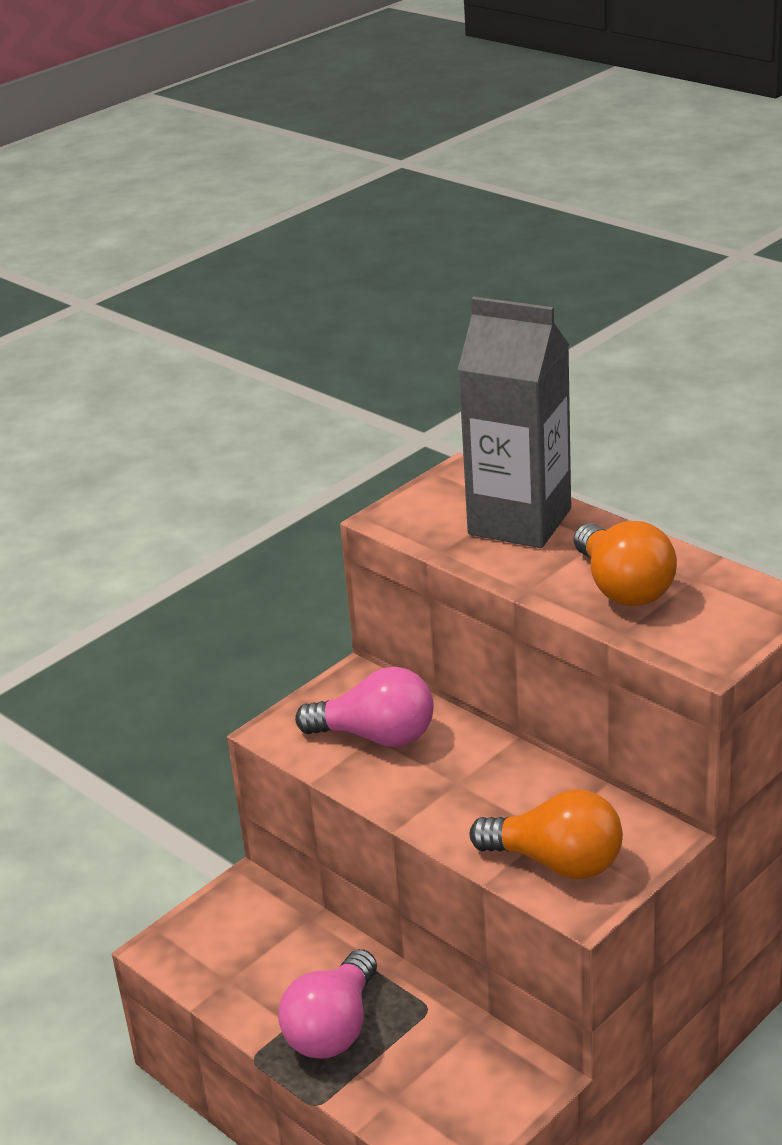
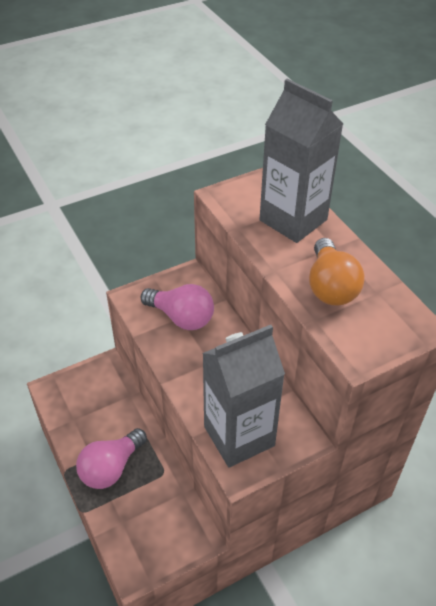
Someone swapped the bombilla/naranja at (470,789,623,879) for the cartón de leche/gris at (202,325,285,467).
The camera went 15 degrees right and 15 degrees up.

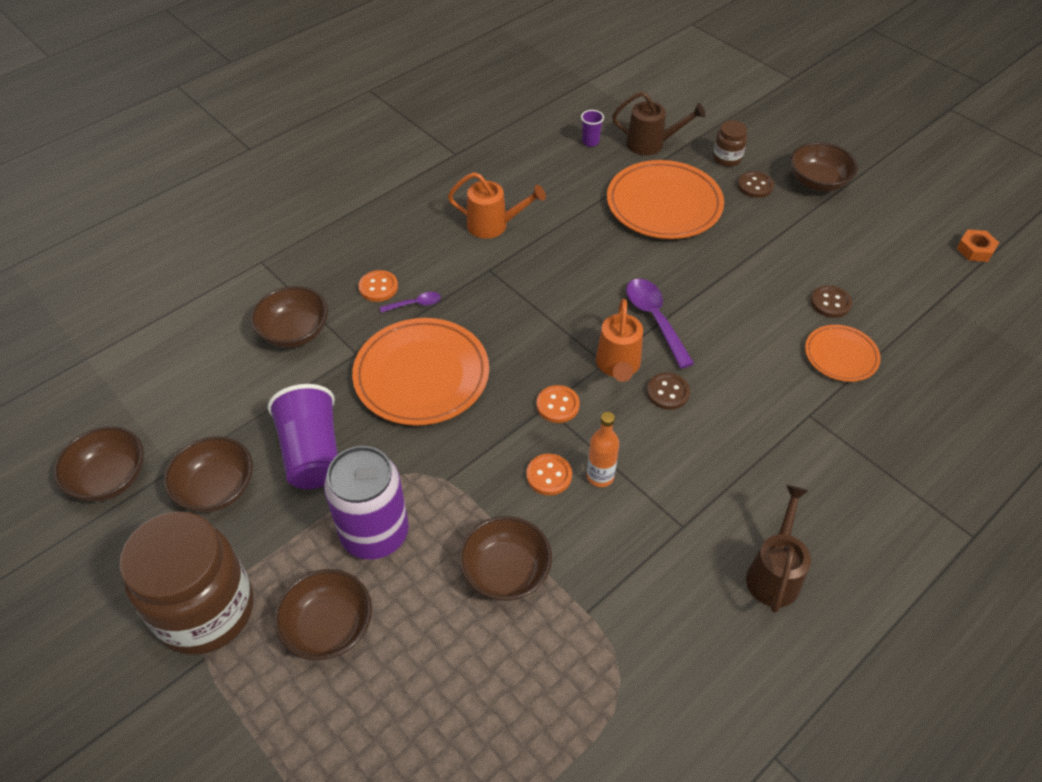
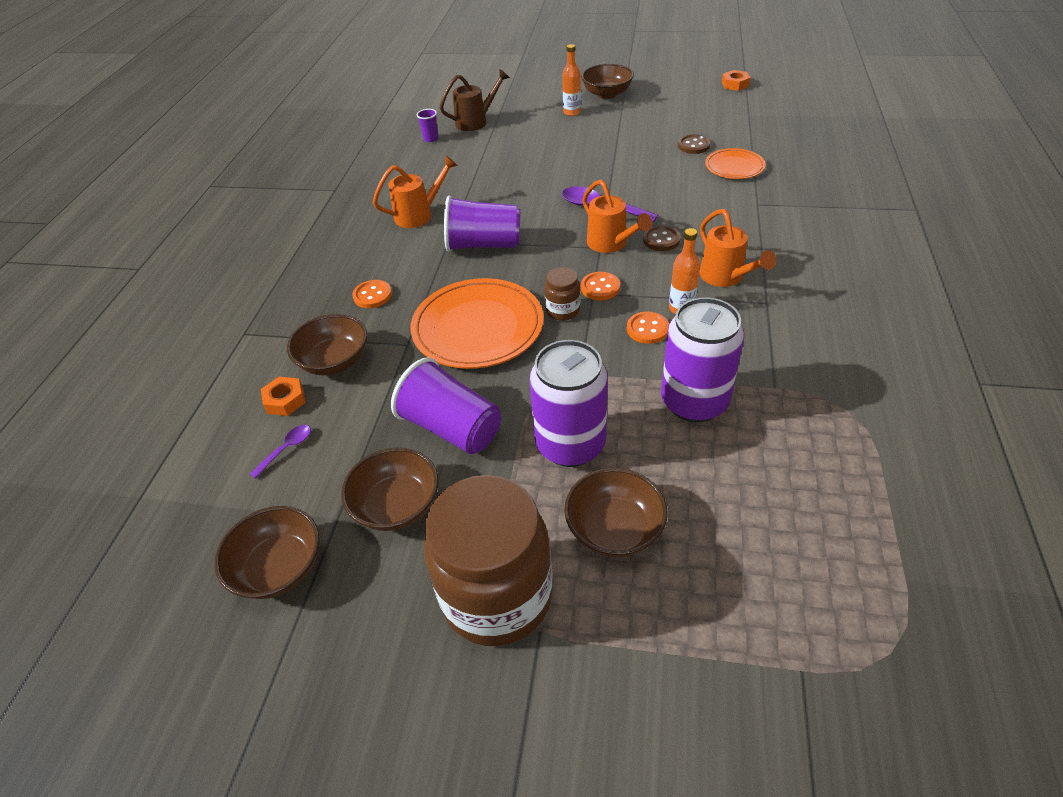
Someone carried the cuchara/morado from (380,292,441,313) to (250,425,311,479).
Someone put down the tuerca/naranja at (261,377,306,416).
Someone put down the vaso/morado at (444,196,520,252).
Someone carried the tarro/marrón from (713,120,747,167) to (544,267,580,321).
Someone swapped the botón/marrón at (738,171,774,198) for the botella/naranja at (562,44,581,116).
Someone swapped the cuenco/marrón at (459,516,552,601) for the lata/morado at (661,297,744,422).
Someone put down the regadera/naranja at (700,209,776,287).
Someone took away the plato/naranja at (607,160,724,239).
Someone took away the regadera/marrón at (746,485,811,613).
The camera went 35 degrees left and 5 degrees down.

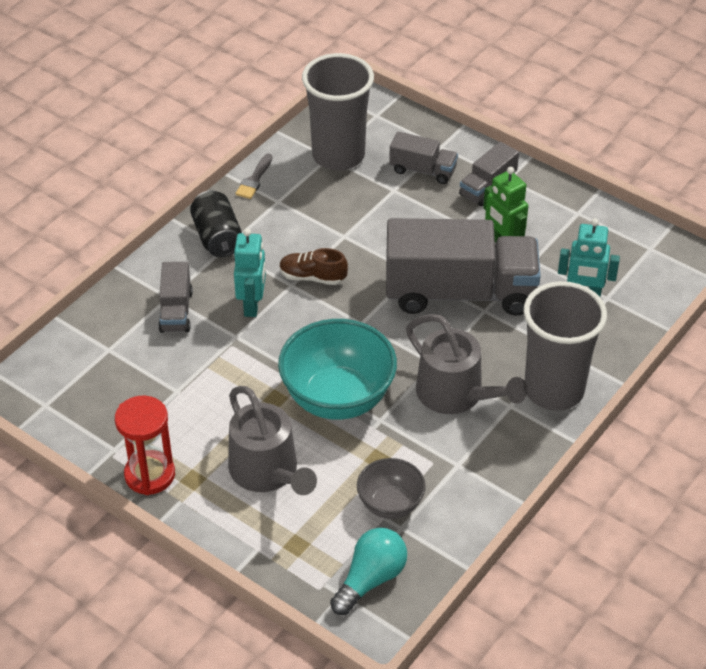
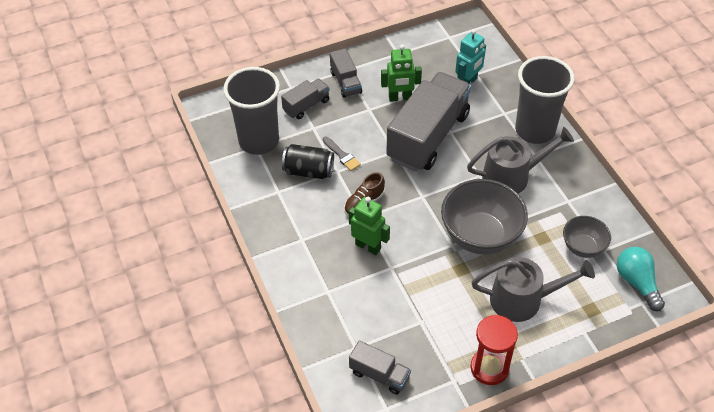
Someone carried the lata/negro from (190,190,242,257) to (282,144,334,179).
Someone carried the pincel/gris from (235,153,273,199) to (323,137,361,171).
Someone repainted the robot/turquesa at (234,228,266,317), which became the robot/verde at (349,197,390,255).
Someone carried the camión/gris from (158,262,193,333) to (349,341,411,395).
Someone repainted the cuenco/turquesa at (278,319,397,420), which became the cuenco/gris at (441,179,528,255).
The camera went 60 degrees left and 5 degrees up.

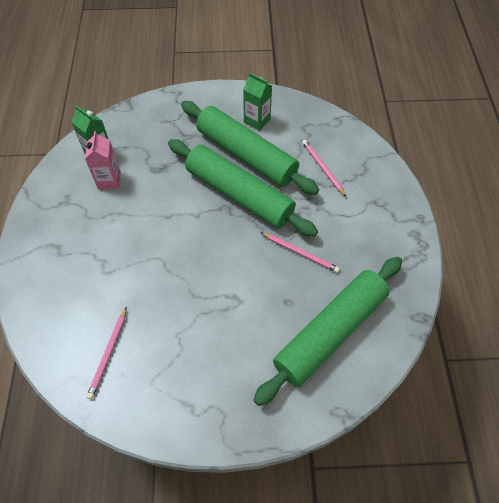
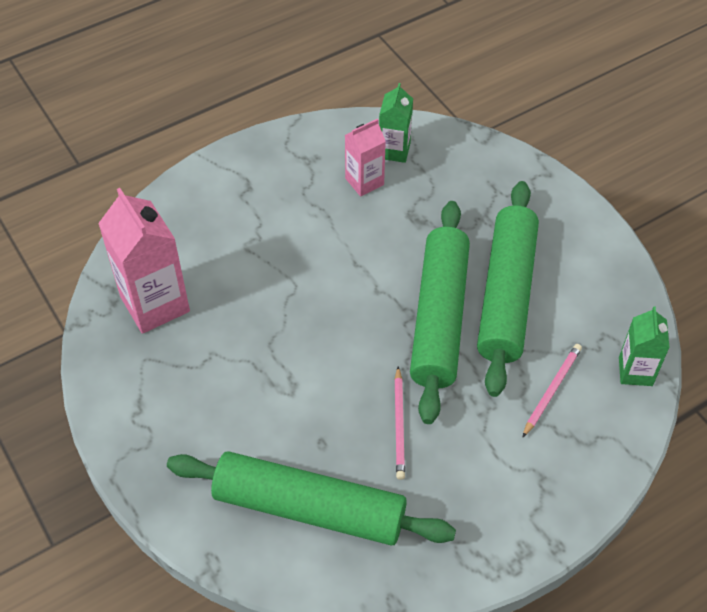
Someone swapped the lápiz/rosa at (86,307,127,399) for the cartón de leche/rosa at (98,188,190,334).
Someone carried the cartón de leche/verde from (243,73,272,131) to (619,307,670,386).
The camera went 60 degrees right and 5 degrees down.

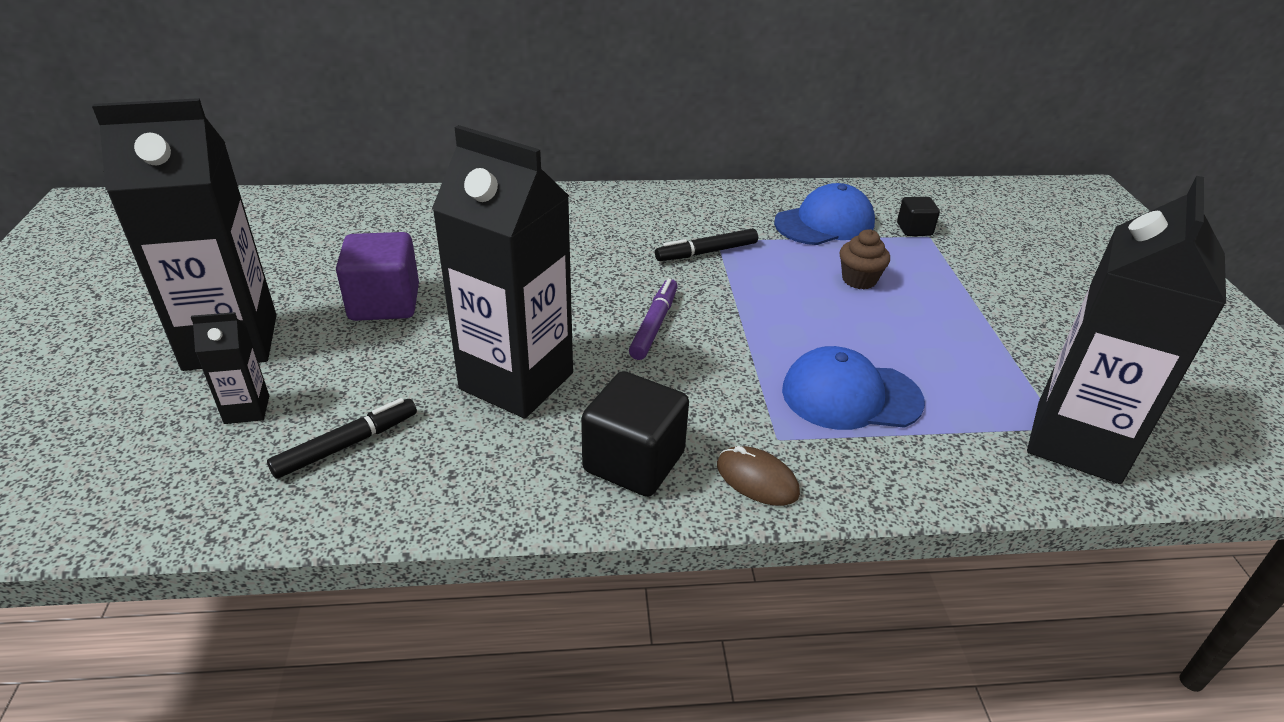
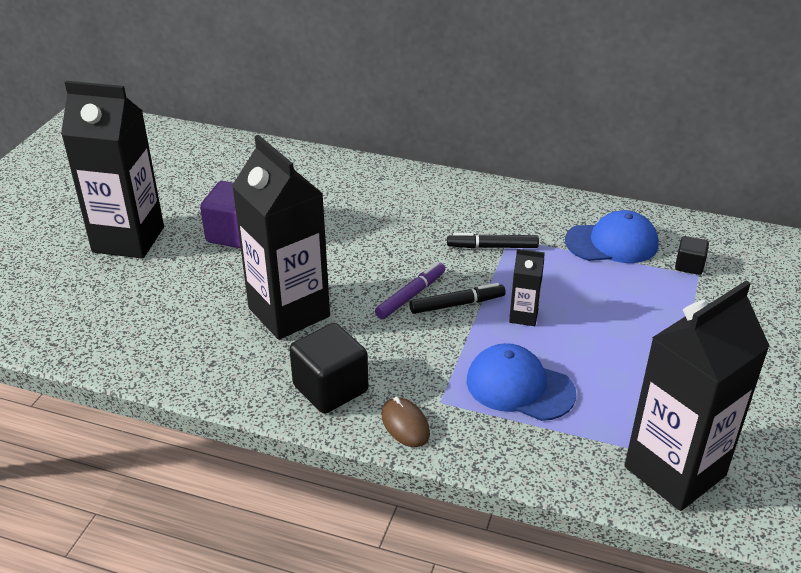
Someone carried the rotulador/negro from (267,398,417,479) to (409,283,506,314).
Someone carried the cartón de leche/negro from (191,312,269,424) to (509,249,545,326).
Someone took away the magdalena/marrón at (840,229,890,289).
The camera went 25 degrees right and 0 degrees up.

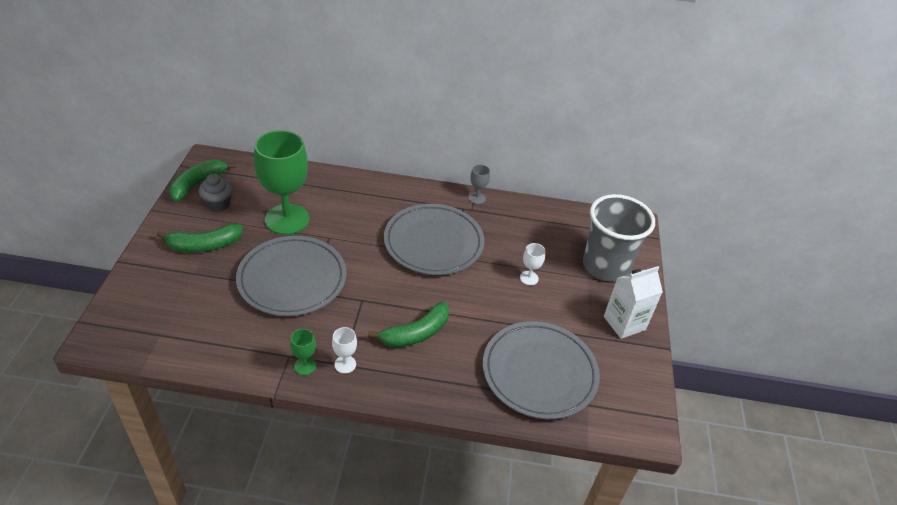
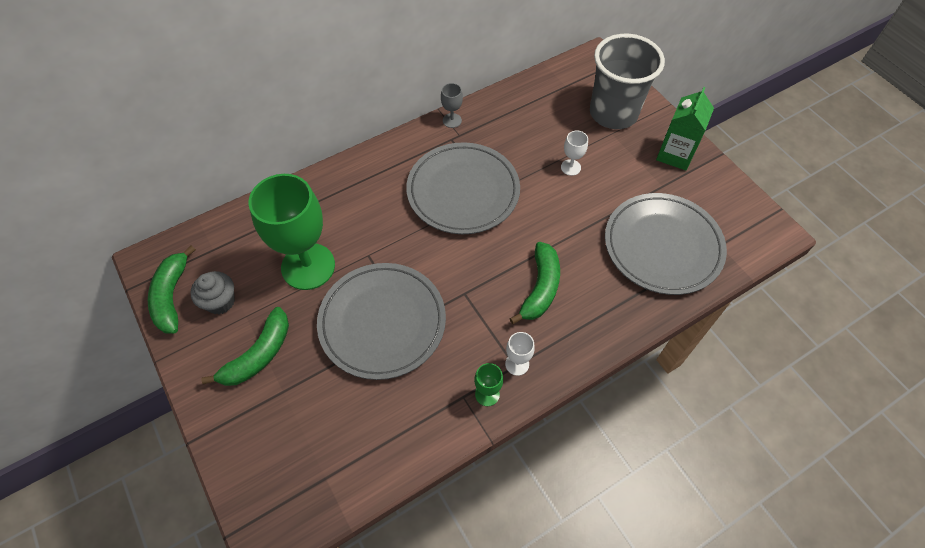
Someone repainted the cartón de leche/blanco at (604,266,663,339), which became the cartón de leche/verde at (656,87,714,171).
The camera went 35 degrees left and 15 degrees up.

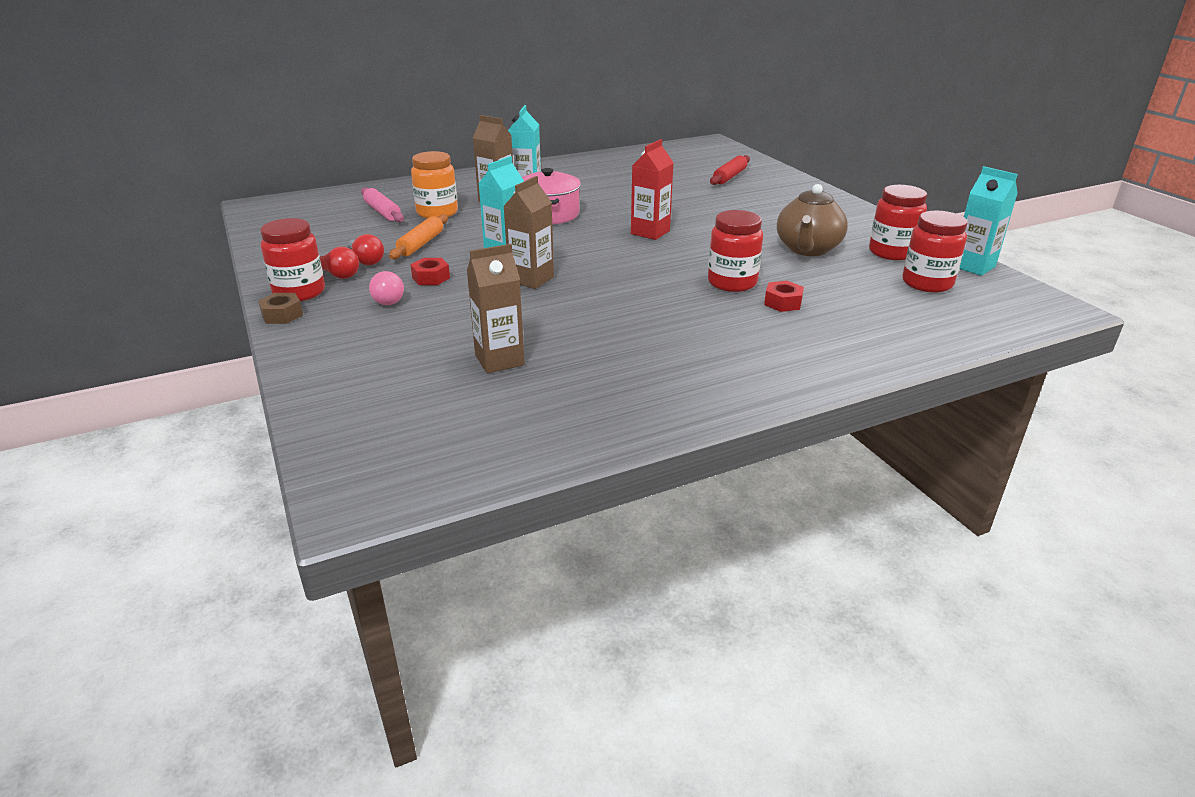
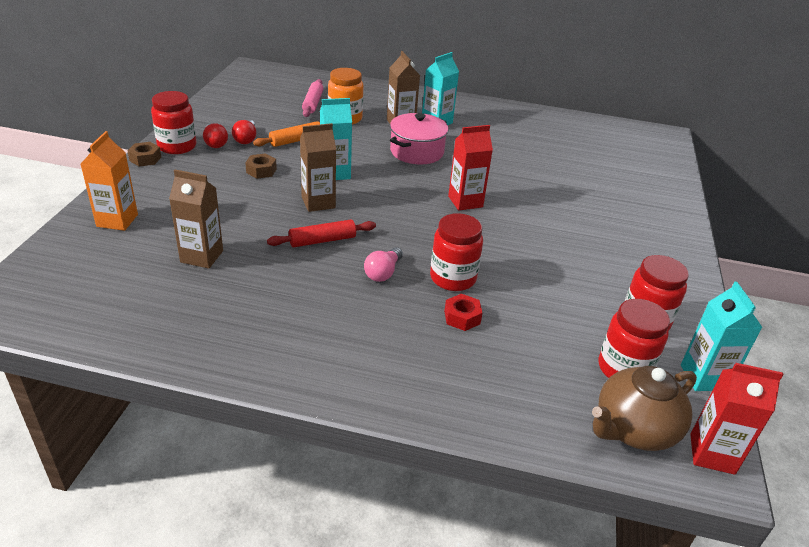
Someone put down the cartón de leche/naranja at (81,131,138,231).
Someone repainted the tuerca/rojo at (410,258,450,285), which became the tuerca/marrón at (245,153,277,179).
Someone carried the rodillo/rojo from (710,155,750,185) to (267,219,376,247).
Someone carried the bombilla/rosa from (369,271,404,305) to (364,247,403,282).
Someone carried the tetera/marrón from (777,184,848,256) to (592,366,697,451).
Someone put down the cartón de leche/rojo at (690,363,783,475).
The camera went 35 degrees right and 5 degrees up.

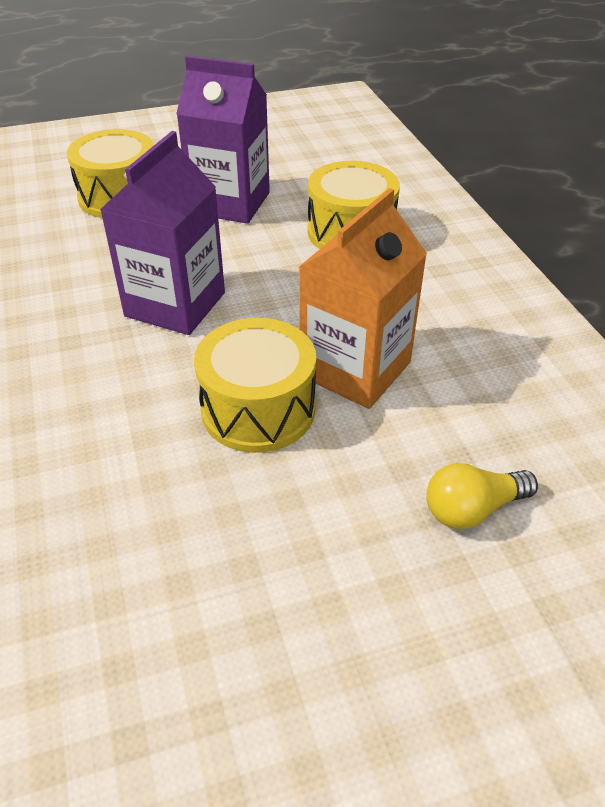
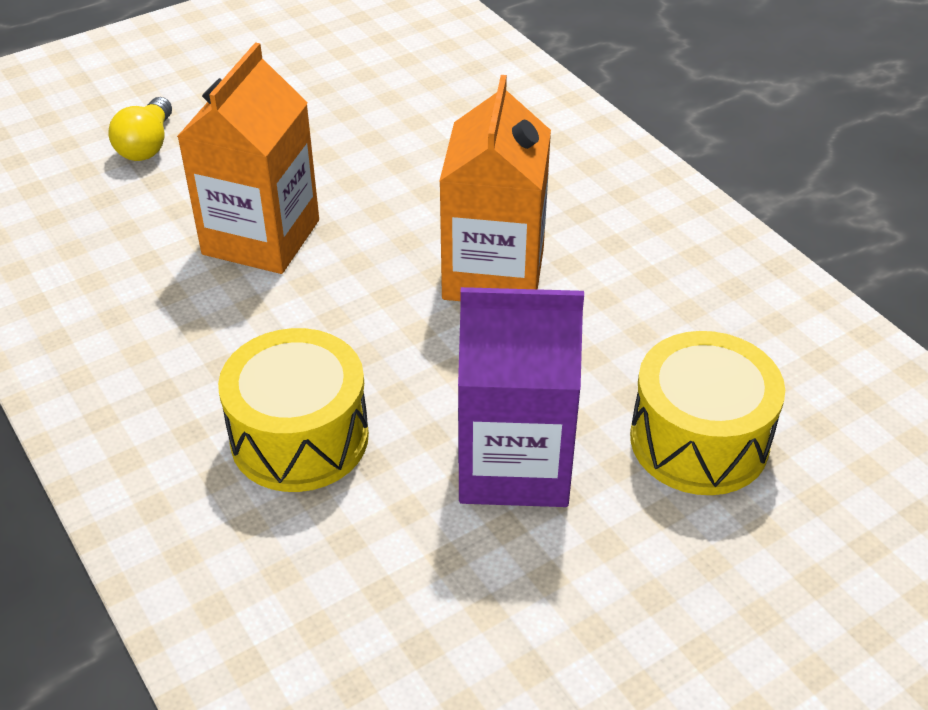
Someone rotated the bombilla/amarillo at (426,463,538,530) by 135 degrees clockwise.
Someone repainted the cartón de leche/morado at (100,131,225,335), which became the cartón de leche/naranja at (440,75,551,301).
Someone took away the tambor/amarillo at (194,318,316,453).
The camera went 165 degrees right and 0 degrees up.

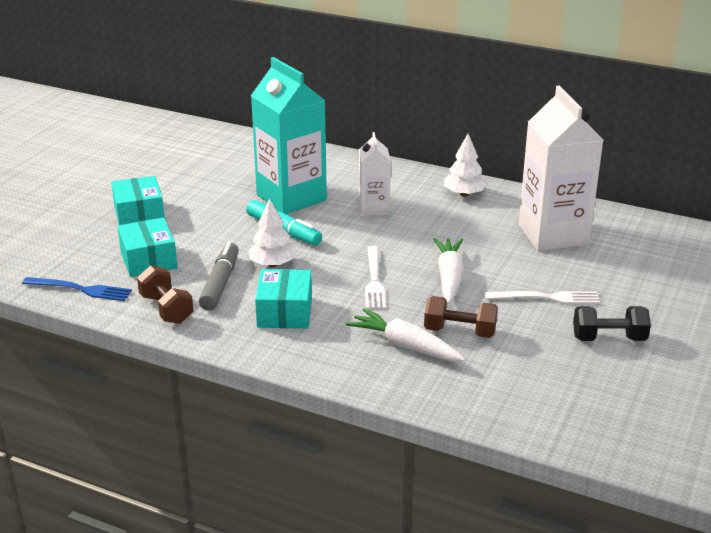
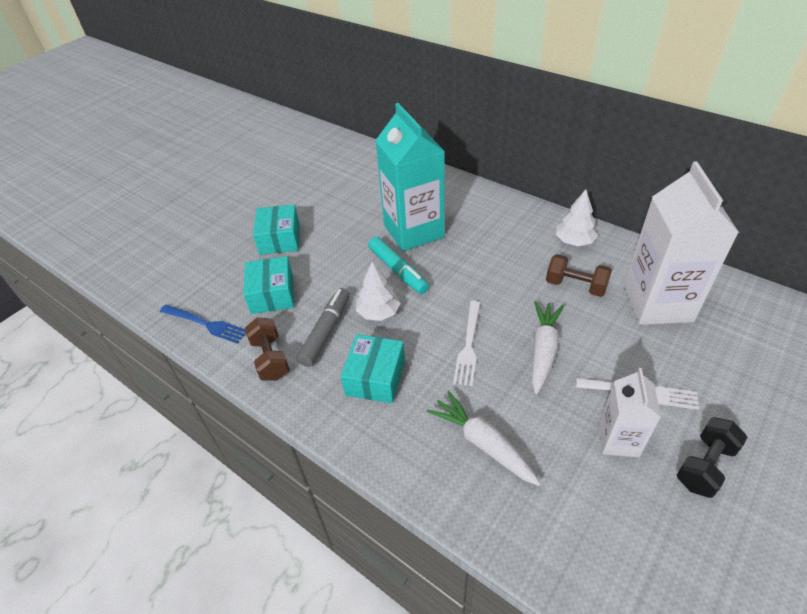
Someone carried the mancuerna/marrón from (424,296,498,338) to (546,254,612,297).
Someone carried the cartón de leche/blanco from (359,132,391,216) to (599,368,661,457).
Someone rotated the mancuerna/negro at (573,306,651,341) by 60 degrees counterclockwise.
The camera went 15 degrees right and 15 degrees up.

